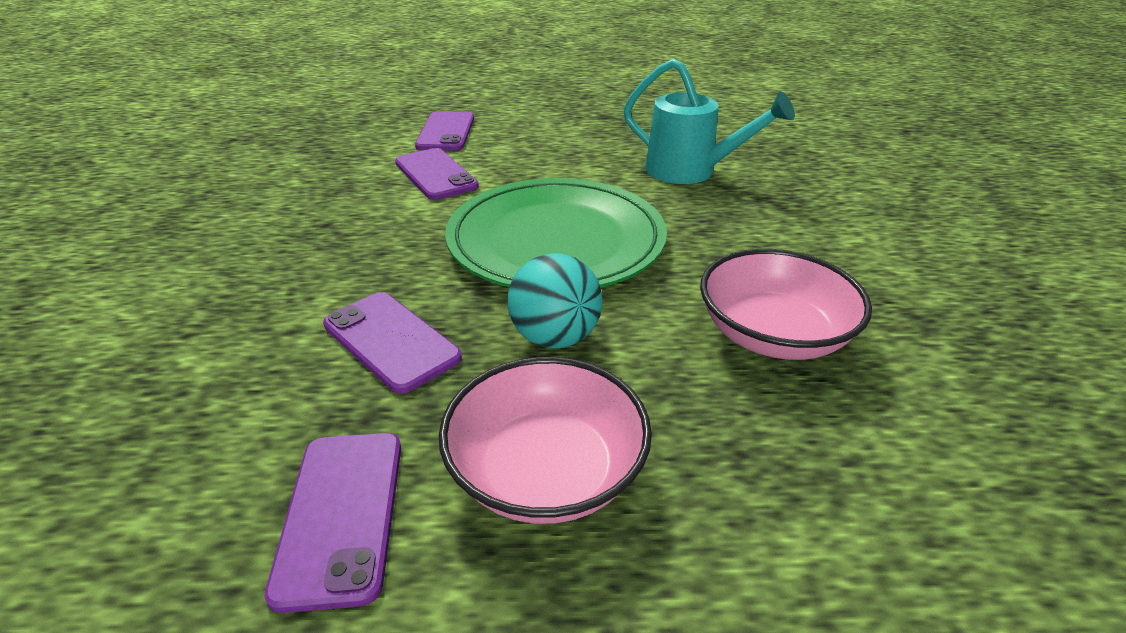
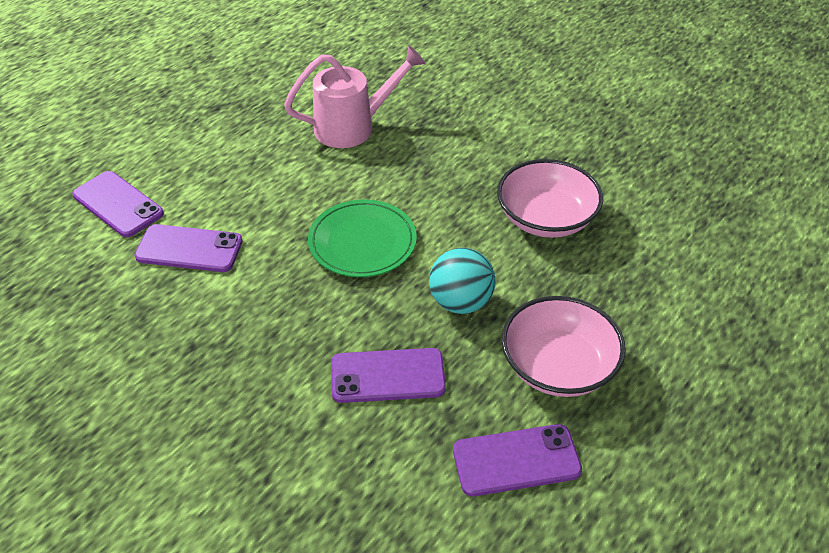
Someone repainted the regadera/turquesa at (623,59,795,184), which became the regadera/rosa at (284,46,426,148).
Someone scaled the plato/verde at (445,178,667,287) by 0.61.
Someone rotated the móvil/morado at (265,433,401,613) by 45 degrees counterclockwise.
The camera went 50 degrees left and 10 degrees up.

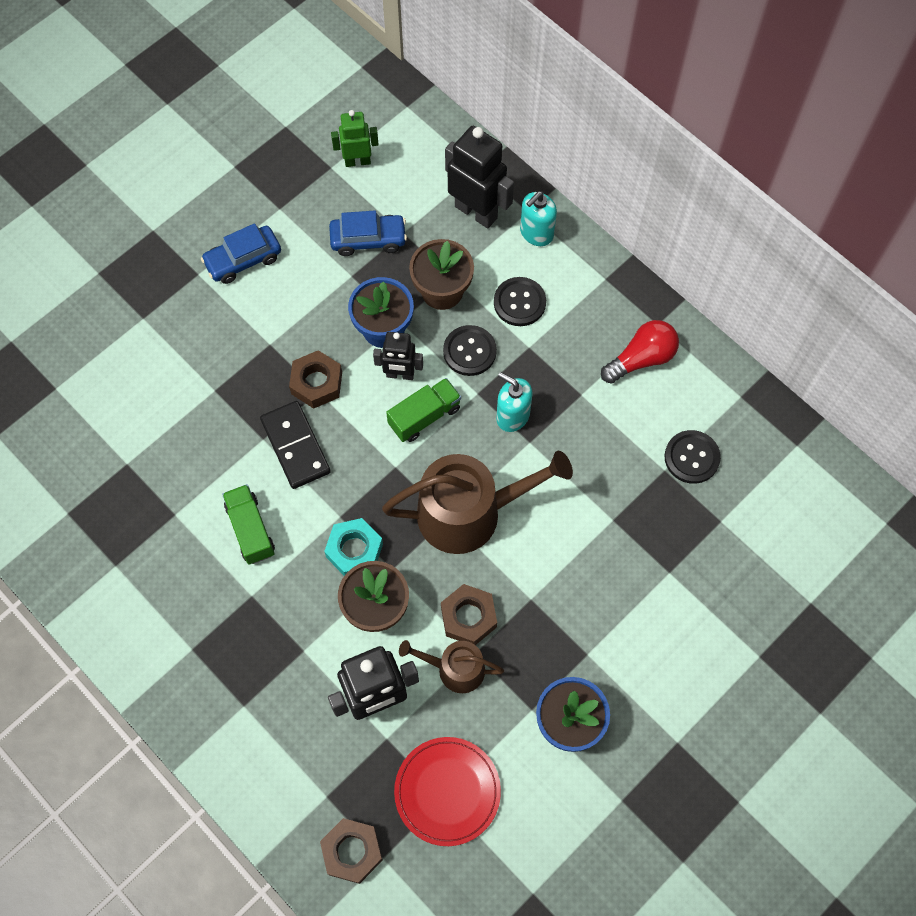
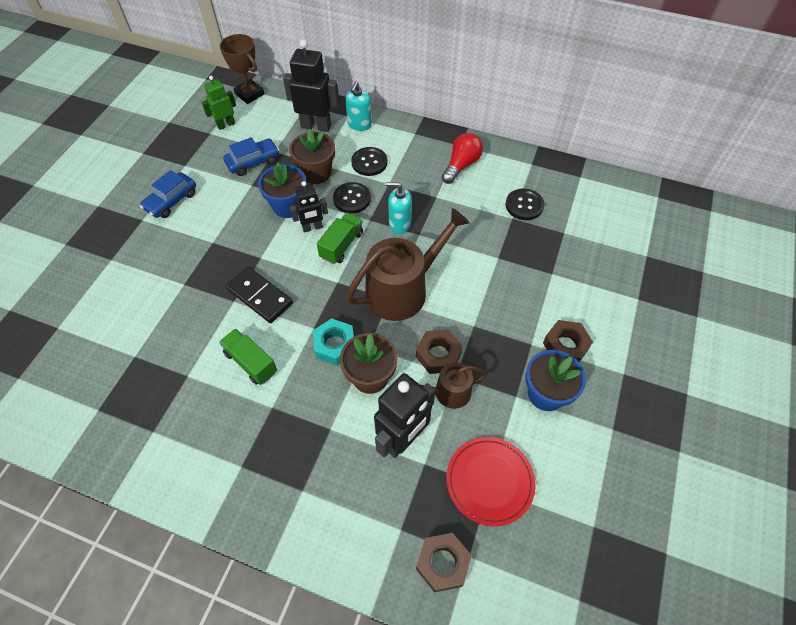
Someone put down the trofeo/marrón at (220,34,264,104).
Someone carried the tuerca/marrón from (289,350,342,409) to (543,320,593,362).
The camera went 25 degrees left and 10 degrees down.

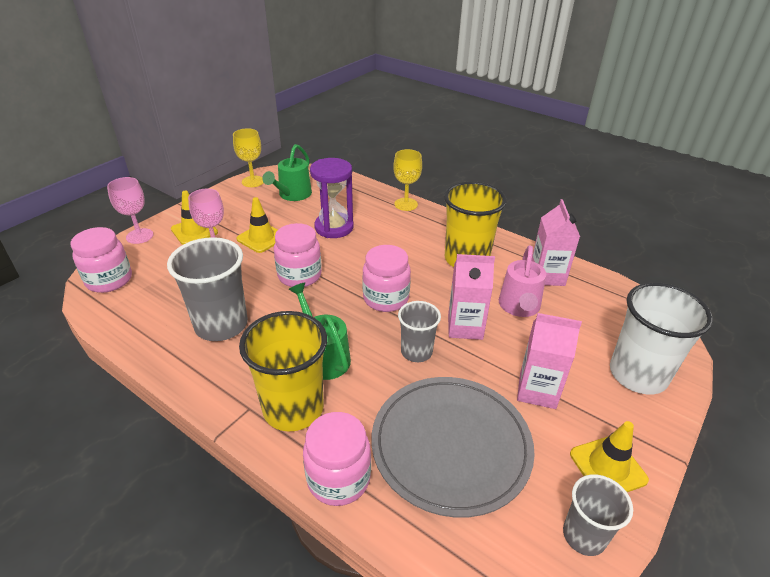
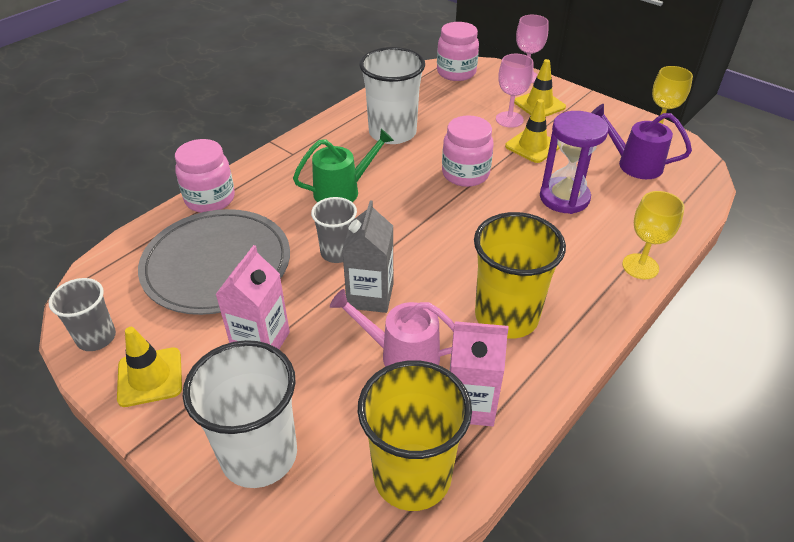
Someone repainted the cartón de leche/rosa at (448,254,495,340), which became the cartón de leche/gris at (342,201,393,313).
Someone carried the vaso/amarillo from (239,311,327,431) to (358,360,472,511).
Someone repainted the vaso/gris at (167,237,248,341), which became the vaso/blanco at (359,47,425,144).
Someone repainted the regadera/verde at (262,144,312,201), which became the regadera/morado at (591,104,692,179).
Someone took away the tarro/rosa at (362,245,411,312).
The camera went 95 degrees right and 5 degrees up.

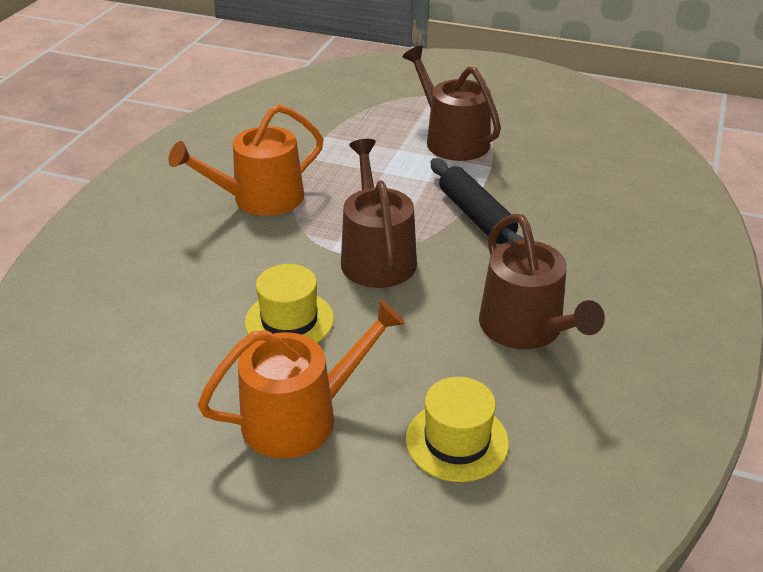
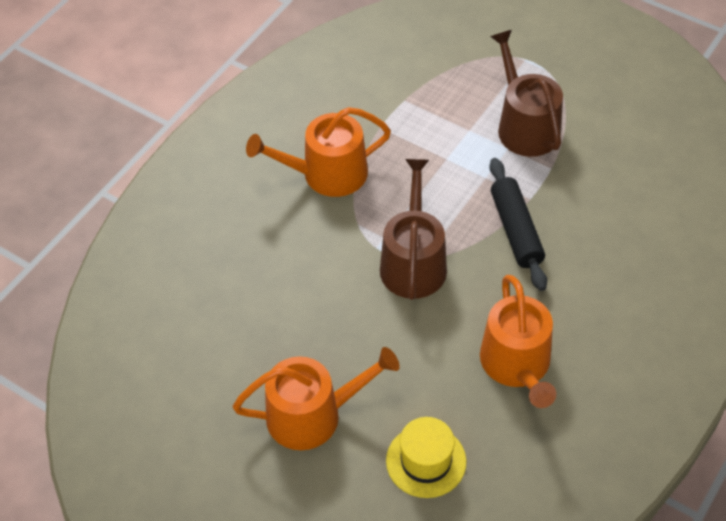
Someone repainted the regadera/marrón at (479,214,605,349), which became the regadera/naranja at (480,275,556,408).
Someone took away the sombrero/amarillo at (245,264,334,343).
The camera went 15 degrees right and 15 degrees up.

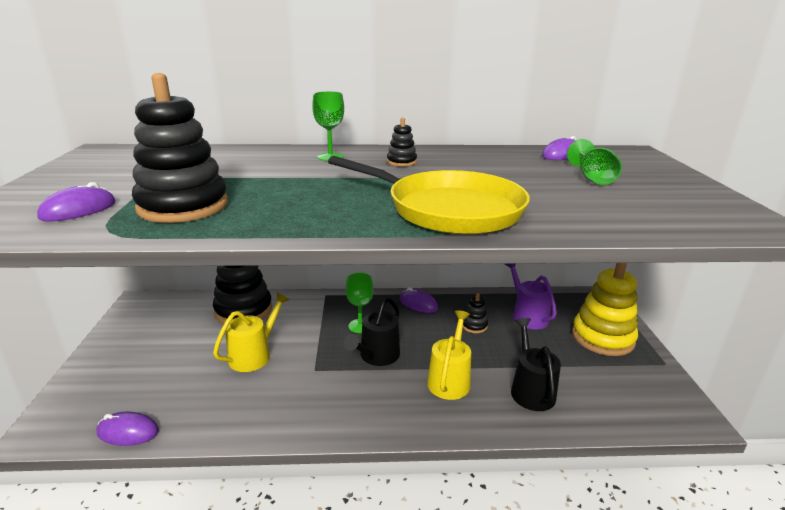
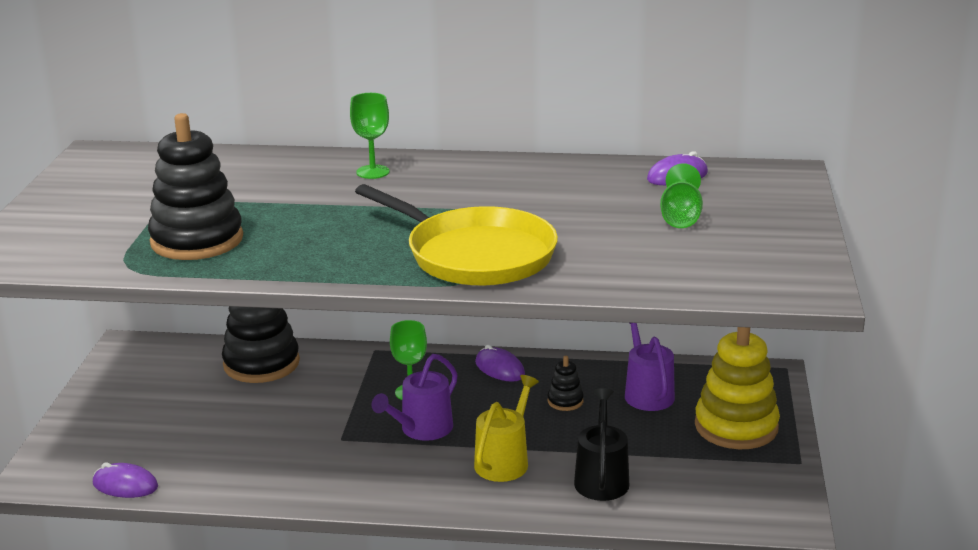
Someone repainted the regadera/negro at (344,298,400,366), which became the regadera/morado at (372,354,458,441).
Someone took away the ratón/morado at (37,182,116,222).
Someone took away the regadera/amarillo at (213,293,289,372).
Someone took away the juguete apilable/negro at (387,118,417,166).
The camera went 10 degrees right and 0 degrees up.

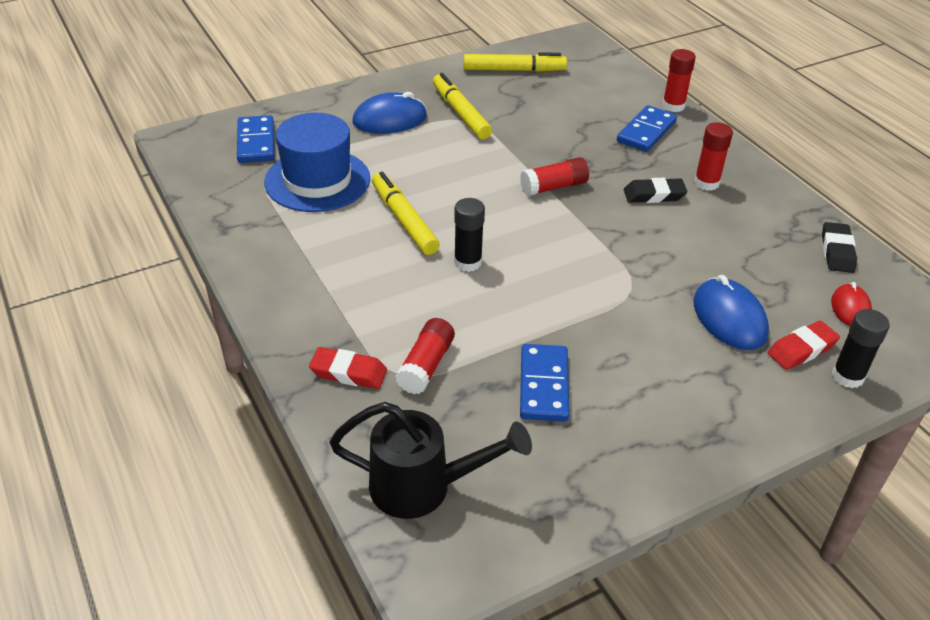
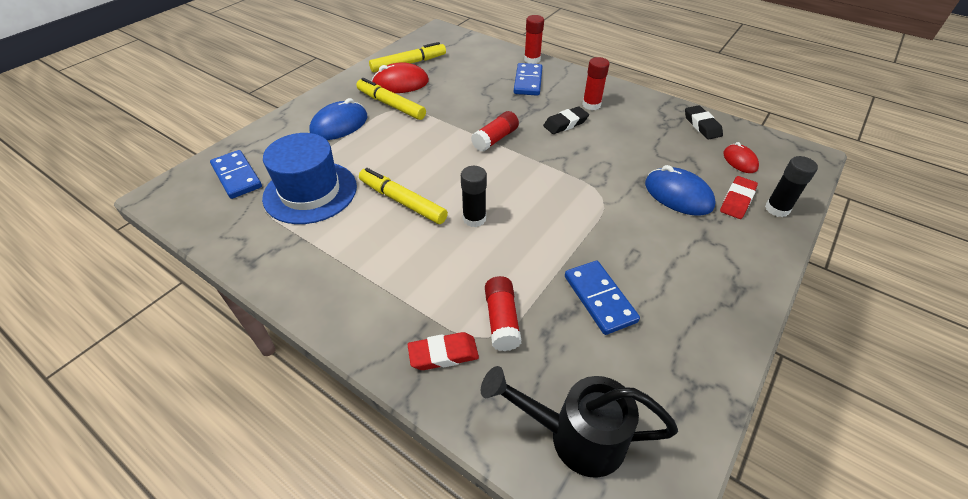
Someone put down the ratón/rojo at (372,62,429,93).
Someone rotated the regadera/negro at (329,402,532,519) by 150 degrees counterclockwise.
The camera went 25 degrees left and 5 degrees up.

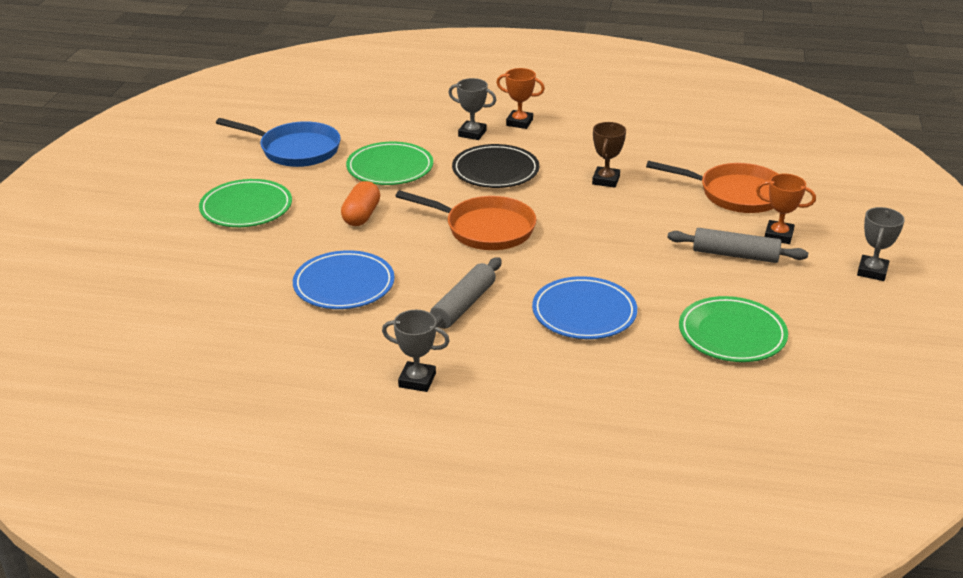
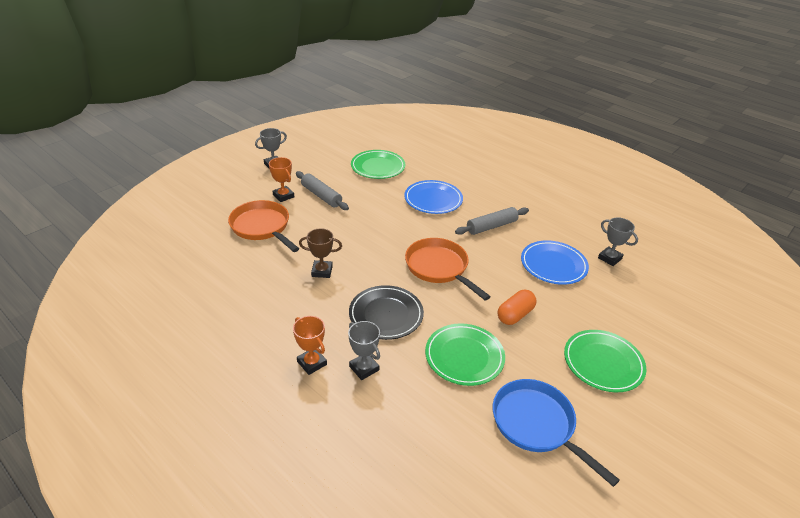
Someone rotated the trofeo/marrón at (592,122,626,188) by 45 degrees clockwise.
Someone carried the trofeo/gris from (382,310,450,392) to (598,217,638,266).
The camera went 150 degrees left and 5 degrees up.

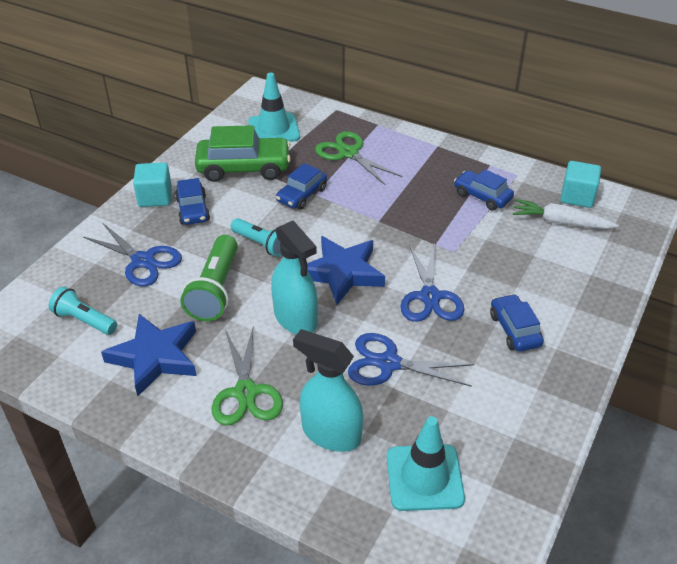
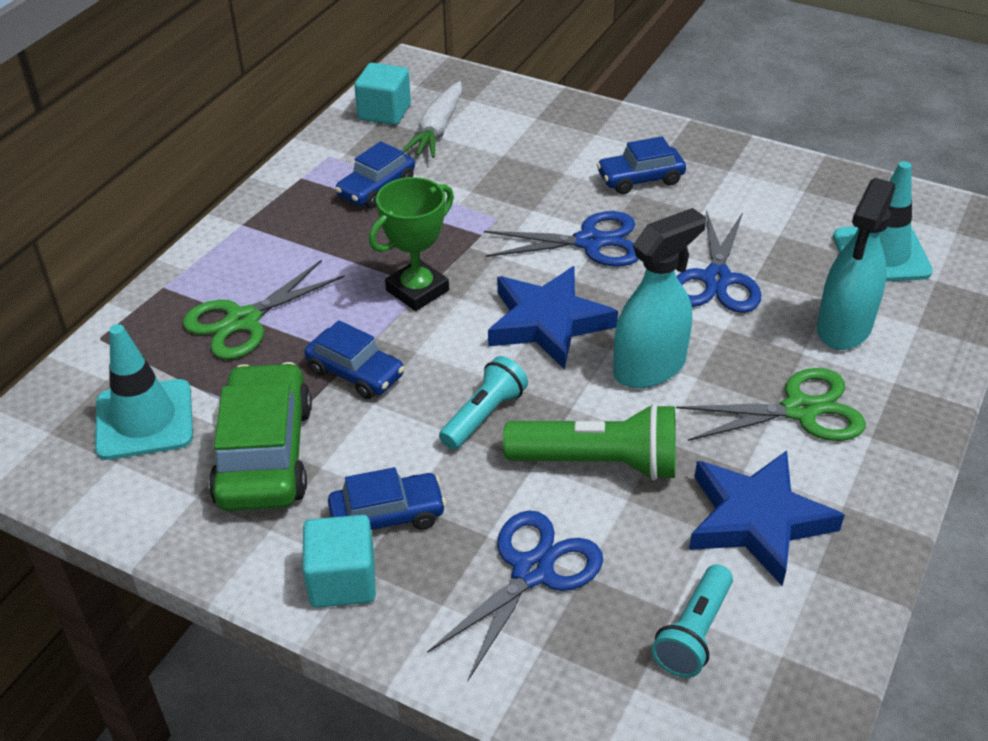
Someone put down the trofeo/verde at (369,177,454,311).
The camera went 90 degrees left and 0 degrees up.

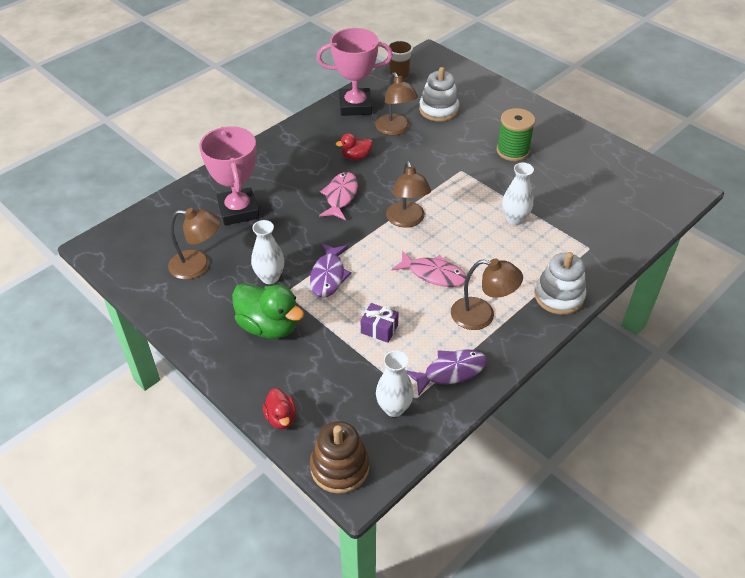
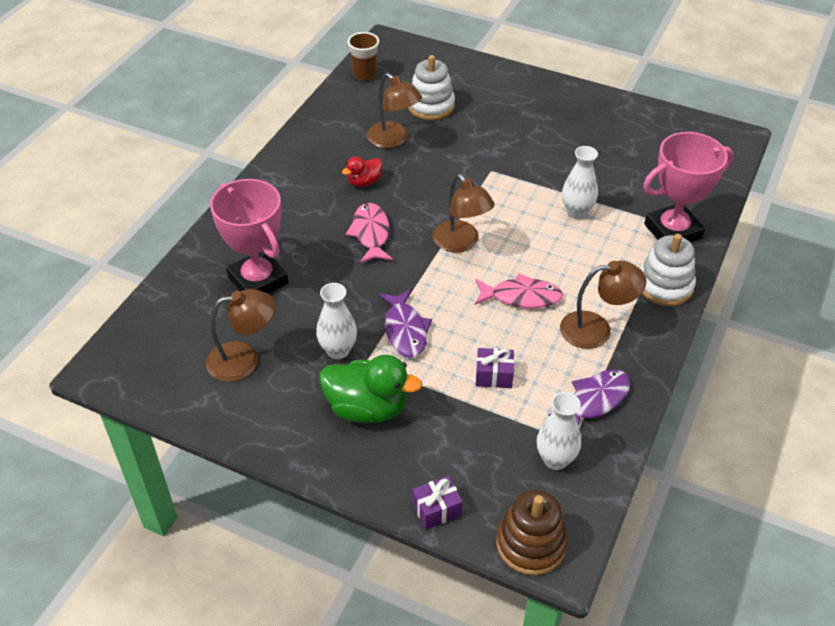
Someone swapped the pato/rojo at (263,388,296,429) for the regalo/morado at (412,476,463,530).
Someone carried the trofeo/rosa from (317,28,393,116) to (643,132,734,242).
Someone took away the carrete/verde at (497,108,535,161).
The camera went 20 degrees left and 0 degrees up.

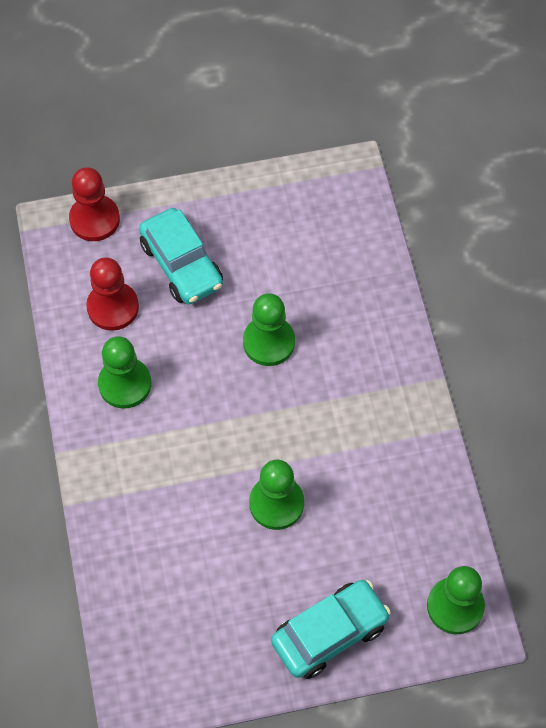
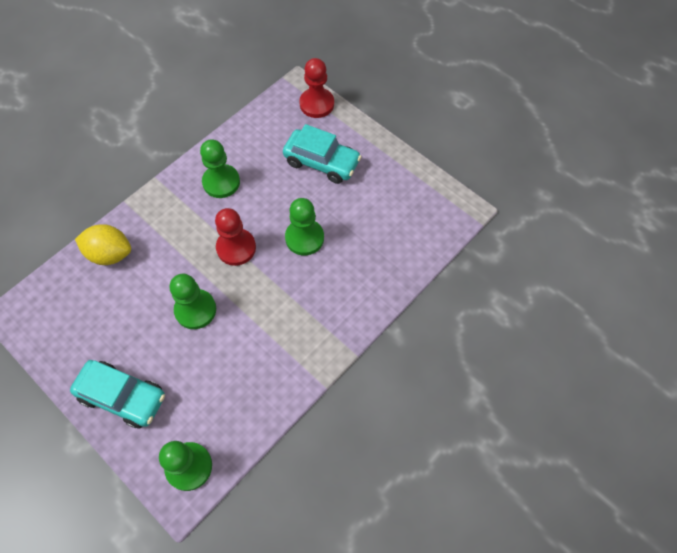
Someone put down the limón/amarillo at (75,224,131,265).
Someone carried the peón/rojo from (86,257,139,331) to (215,208,256,266).
Someone rotated the coche/turquesa at (139,208,223,304) by 90 degrees counterclockwise.
The camera went 55 degrees right and 0 degrees up.

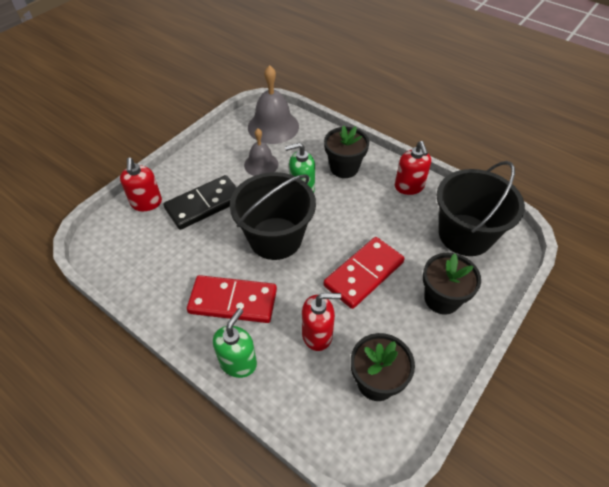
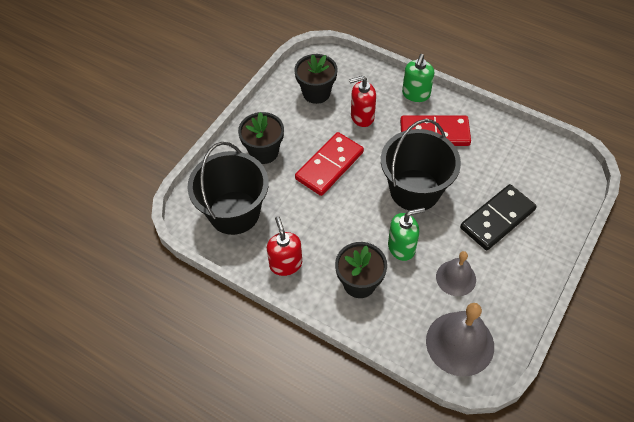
Someone took away the dispensador de jabón/rojo at (120,158,162,211).
The camera went 175 degrees right and 5 degrees up.

